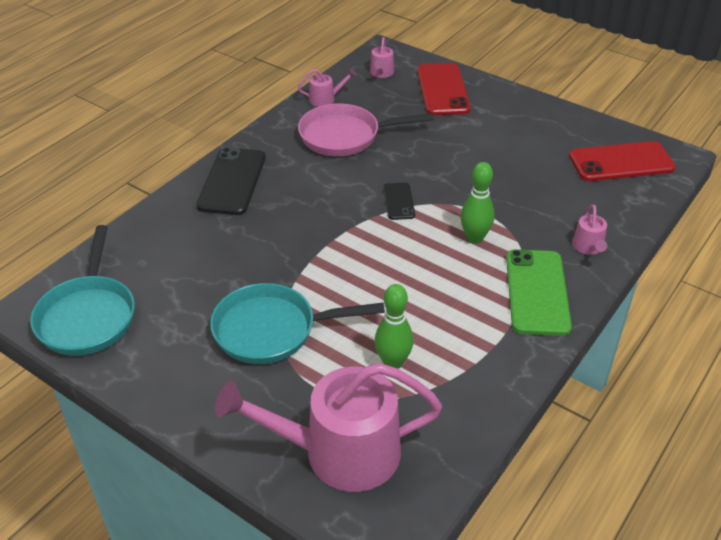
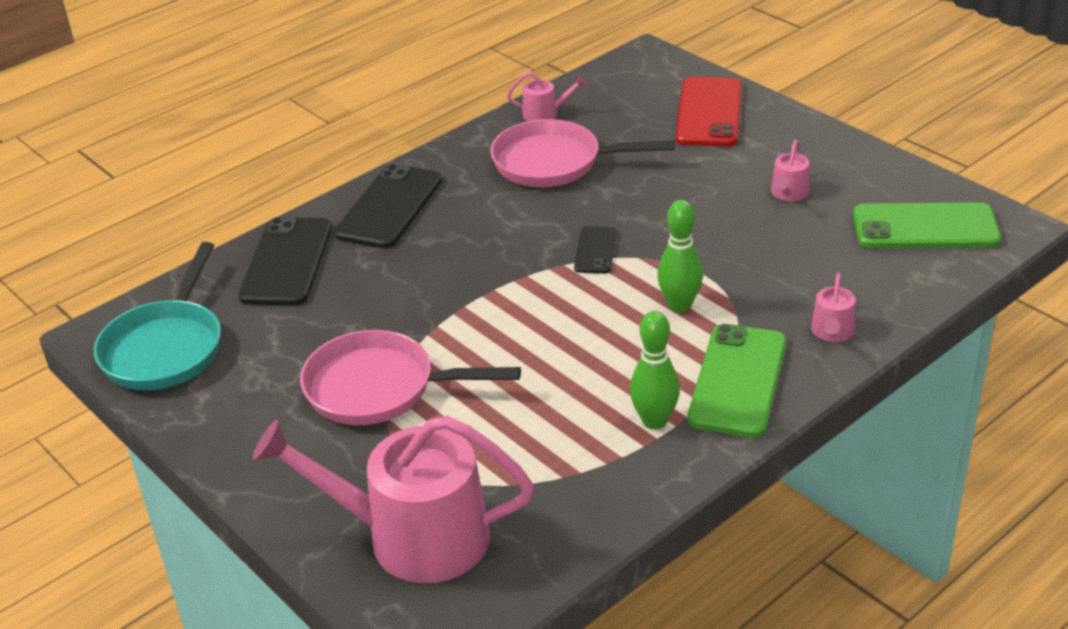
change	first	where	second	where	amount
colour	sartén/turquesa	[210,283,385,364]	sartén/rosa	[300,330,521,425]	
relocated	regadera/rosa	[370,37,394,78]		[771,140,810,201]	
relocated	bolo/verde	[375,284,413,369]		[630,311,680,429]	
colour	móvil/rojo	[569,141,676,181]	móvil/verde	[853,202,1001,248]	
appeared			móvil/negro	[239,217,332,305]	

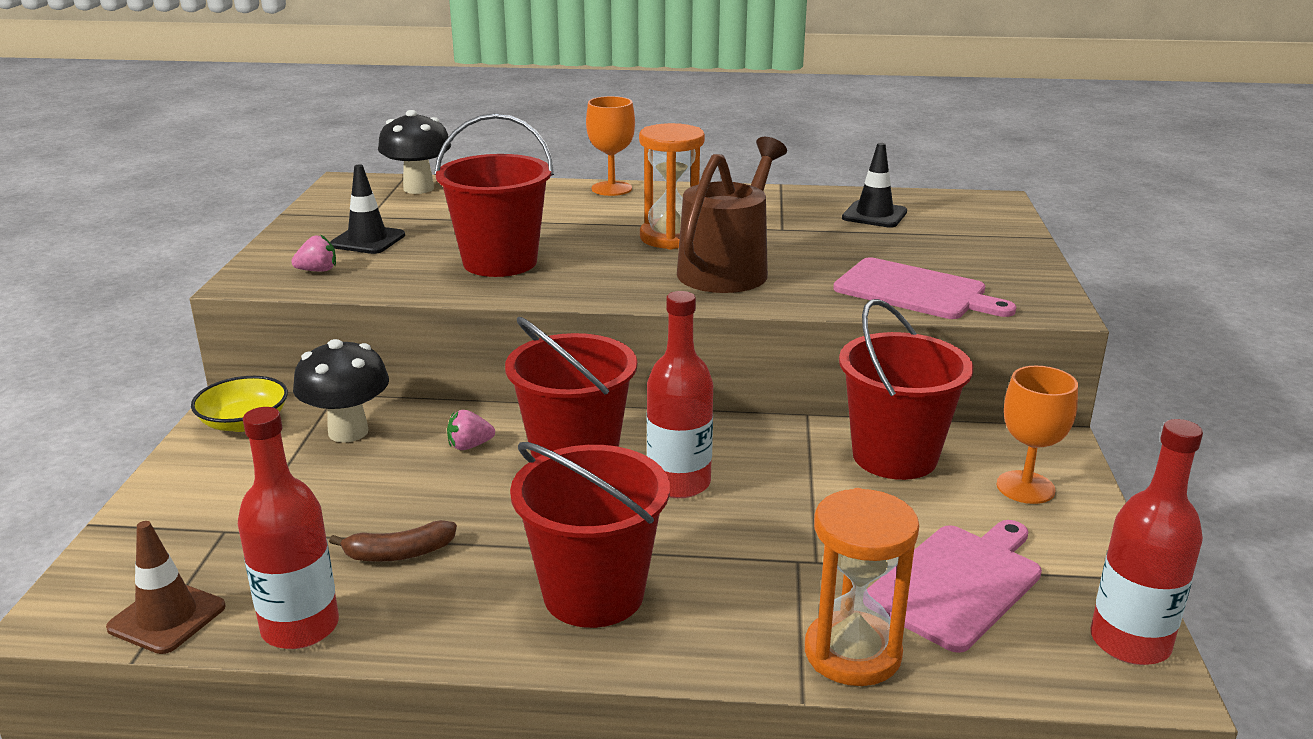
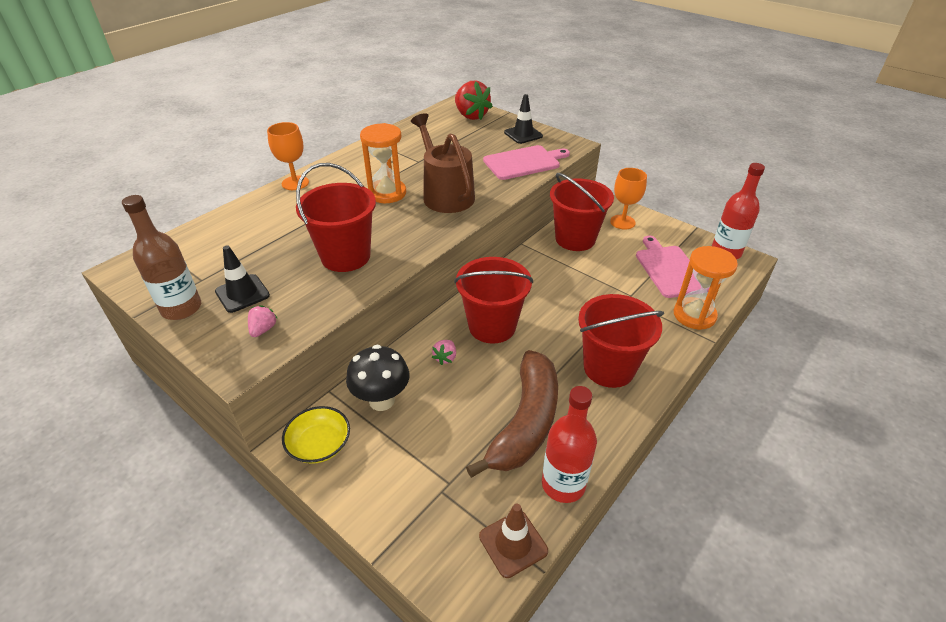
change	first	where	second	where	amount
size	plátano/marrón	[329,520,457,562]		[466,350,558,478]	x2.26
missing	seta/negro	[378,110,451,194]			
missing	botella/rojo	[647,291,713,498]			
relocated	cono de tráfico/negro	[842,143,907,228]		[504,94,543,144]	
appeared			botella/marrón	[122,195,201,320]	
appeared			fresa/rojo	[455,81,493,120]	

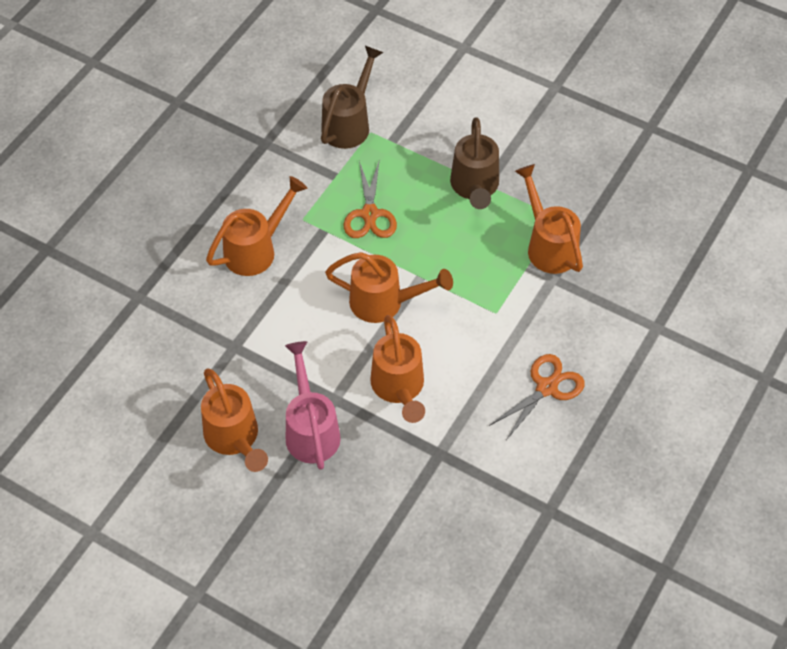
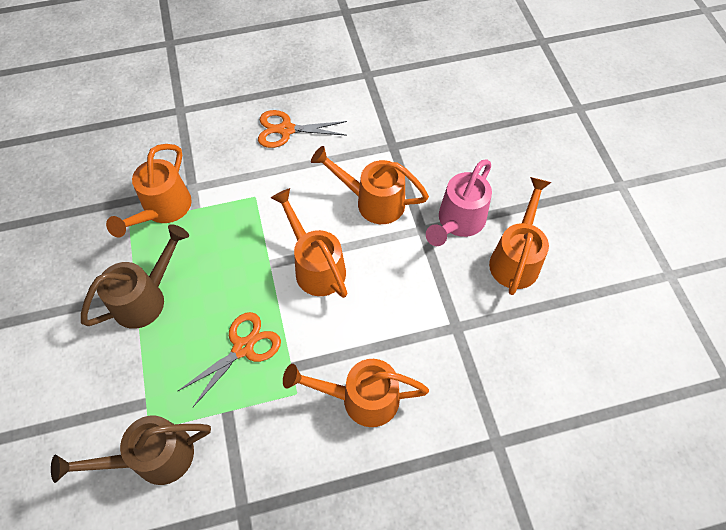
change	first	where	second	where	amount
spun	regadera/naranja	[370,315,425,423]		[311,146,429,224]	105 degrees counterclockwise

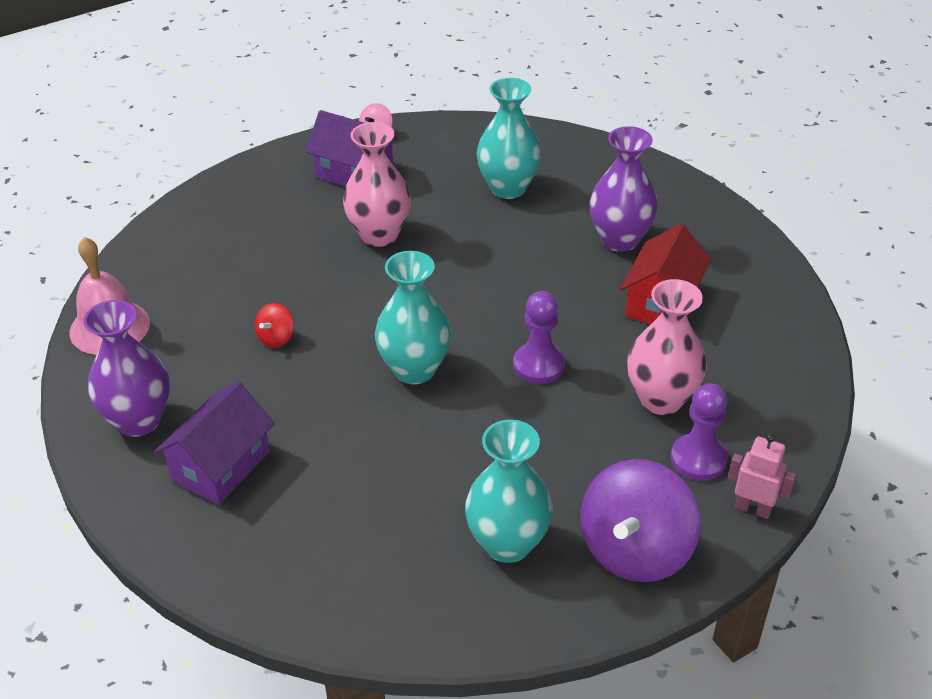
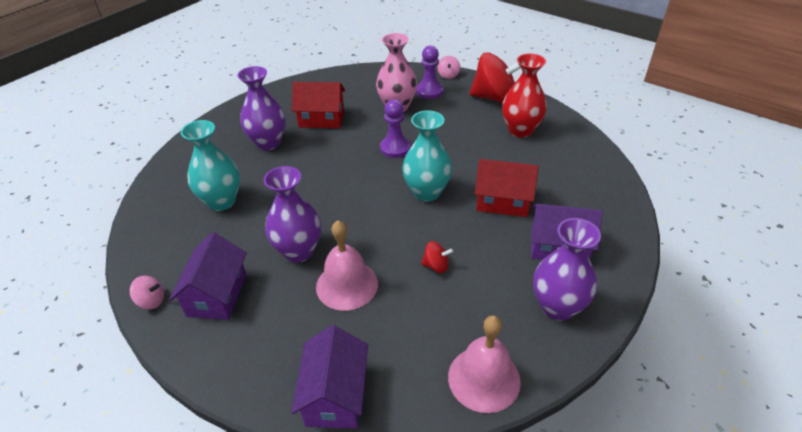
change	first	where	second	where	amount
colour	florero/rosa	[343,122,411,247]	florero/morado	[264,166,321,262]	
colour	florero/turquesa	[465,420,553,563]	florero/rojo	[502,53,547,138]	
colour	peonza/morado	[581,459,701,582]	peonza/rojo	[470,52,521,103]	
exchanged	robot/rosa	[728,434,796,519]	peonza/rosa	[437,56,460,79]	
appeared			casa/morado	[291,325,368,428]	
appeared			campana/rosa	[316,221,378,311]	
appeared			casa/rojo	[475,159,539,217]	

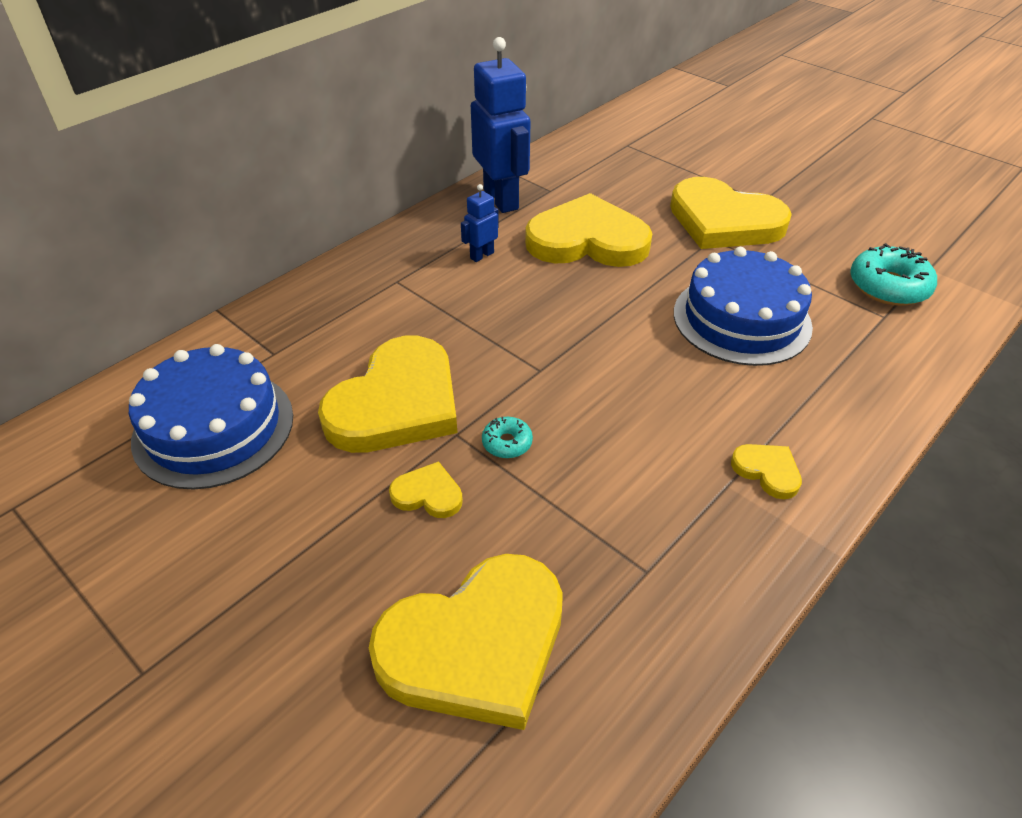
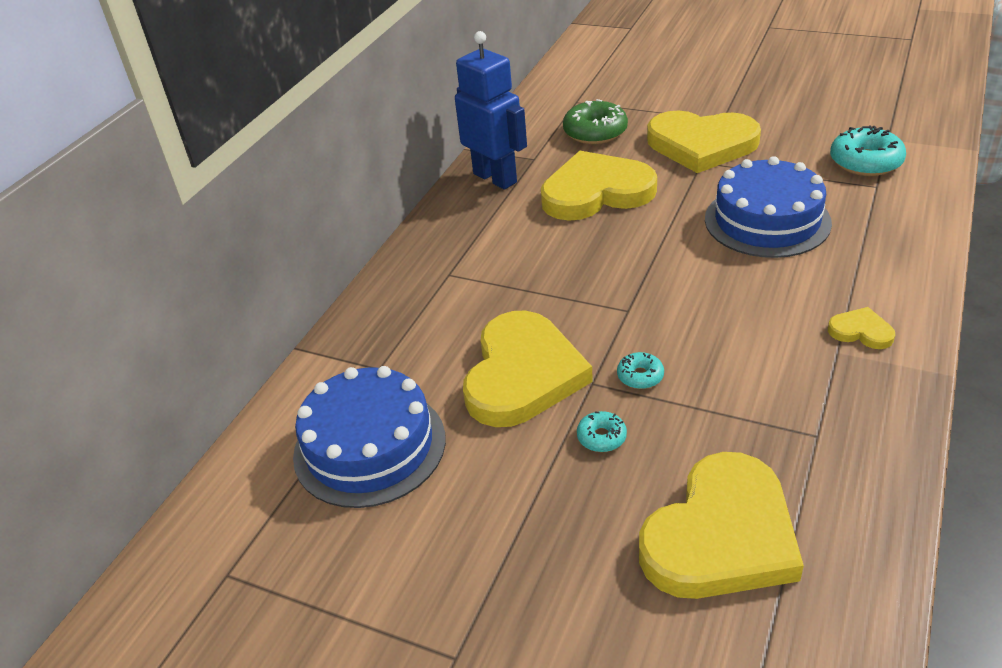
change	first	where	second	where	amount
exchanged	corazón/amarillo	[389,461,463,518]	rosquilla/turquesa	[577,411,627,452]	
missing	robot/azul	[461,184,499,262]			
appeared			rosquilla/verde	[563,99,628,144]	

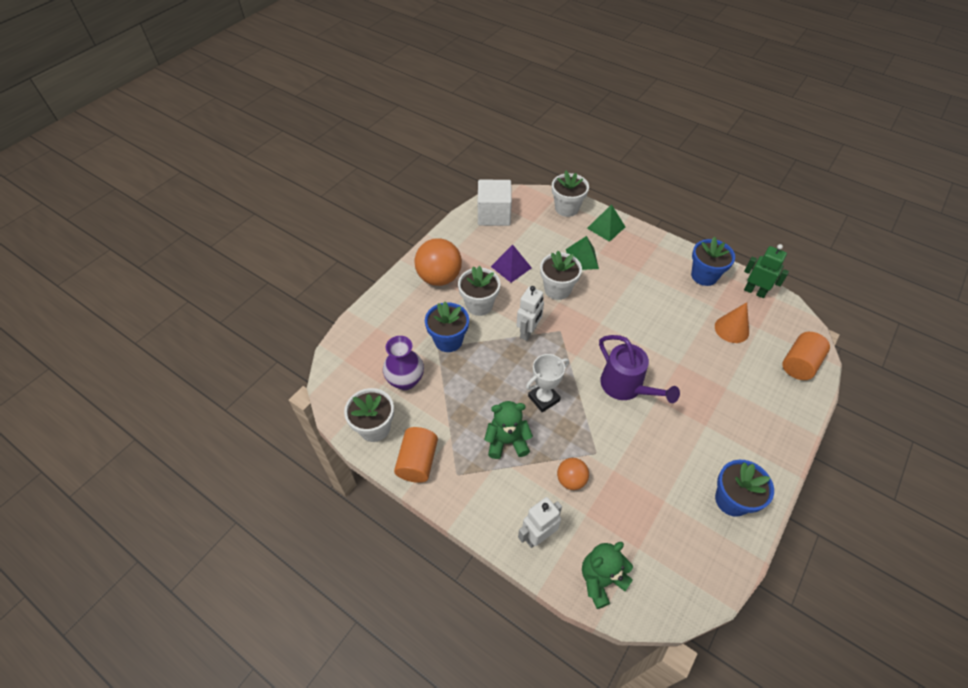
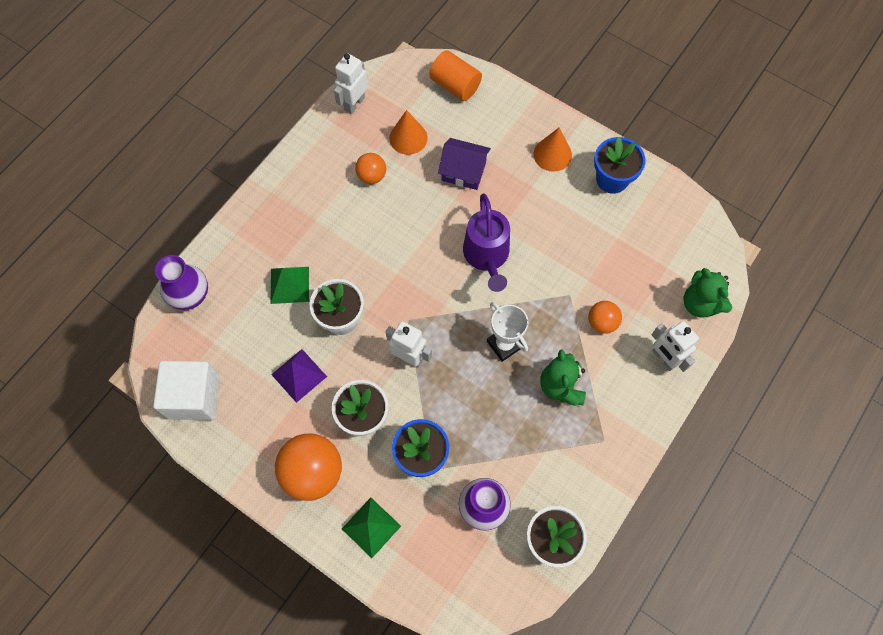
change	first	where	second	where	amount
missing	cilindro/naranja	[394,427,438,483]			
exchanged	maceta/blanco	[552,171,589,217]	florero/morado	[155,255,208,310]	
relocated	pirámide/verde	[587,204,625,242]		[342,498,401,558]	
spun	regadera/morado	[599,335,680,403]		[463,193,510,292]	120 degrees clockwise
missing	maceta/azul	[691,237,735,286]			
colour	robot/verde	[744,244,789,298]	robot/blanco	[334,53,368,114]	
appeared			pelota/naranja	[355,153,386,184]	
appeared			casa/morado	[438,138,491,190]	
appeared			cono/naranja	[533,128,572,172]	

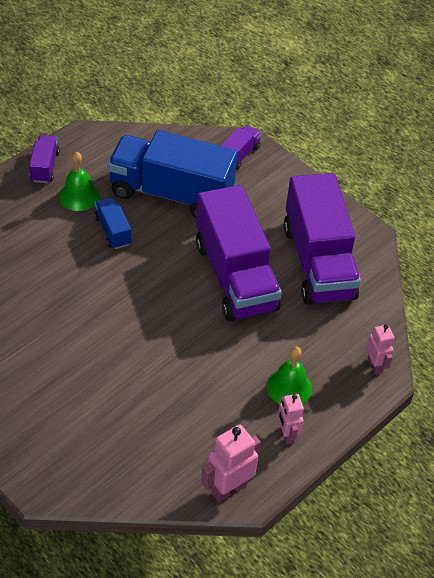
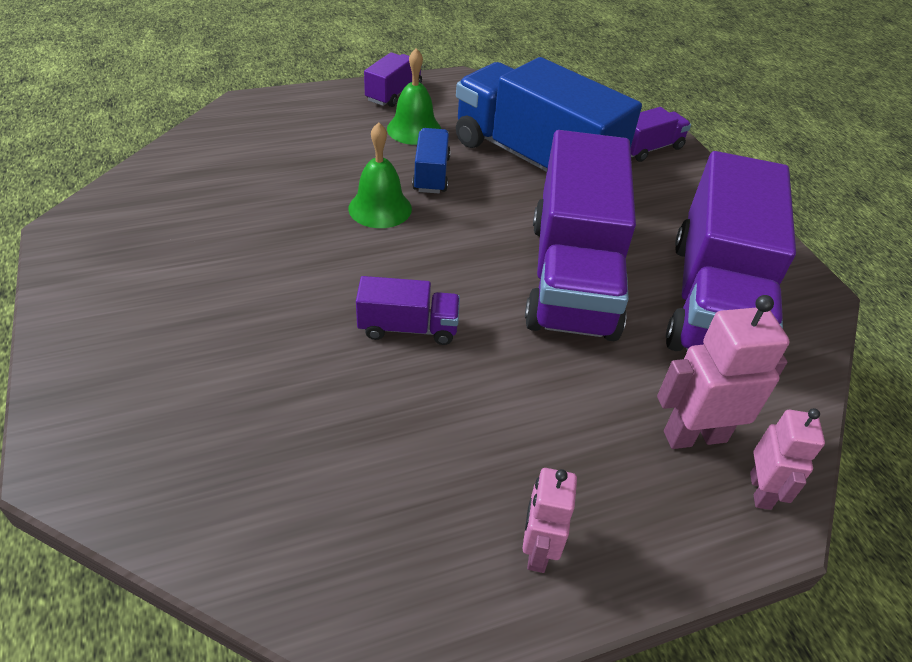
change	first	where	second	where	amount
relocated	robot/rosa	[201,424,261,502]		[657,295,790,449]	
relocated	campana/verde	[267,347,312,404]		[349,122,412,228]	
appeared			camión/morado	[356,276,460,345]	

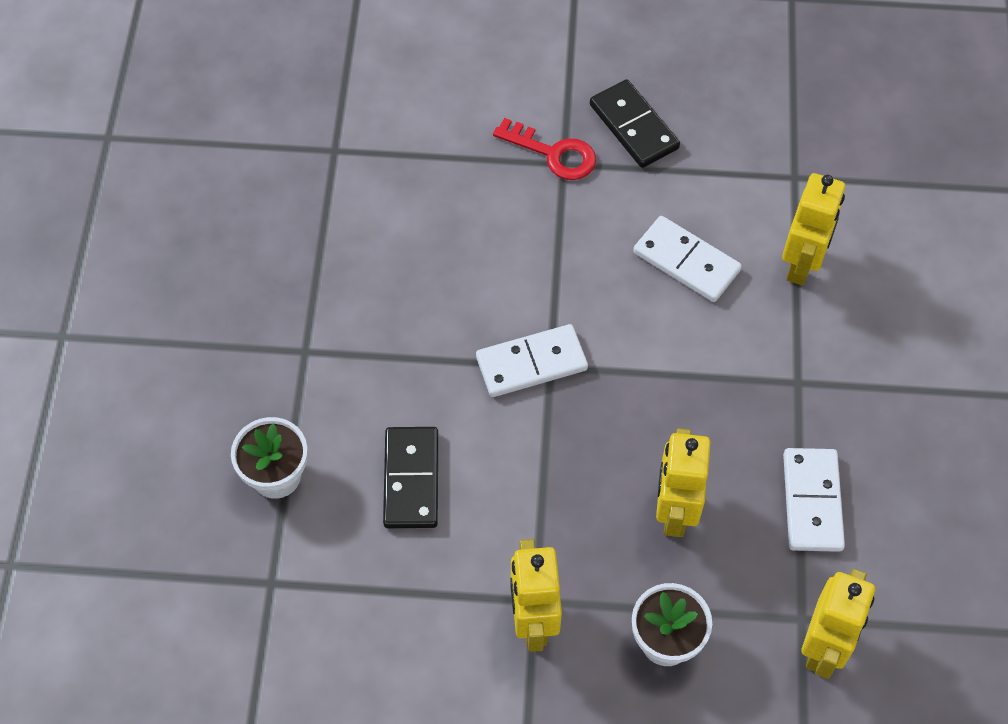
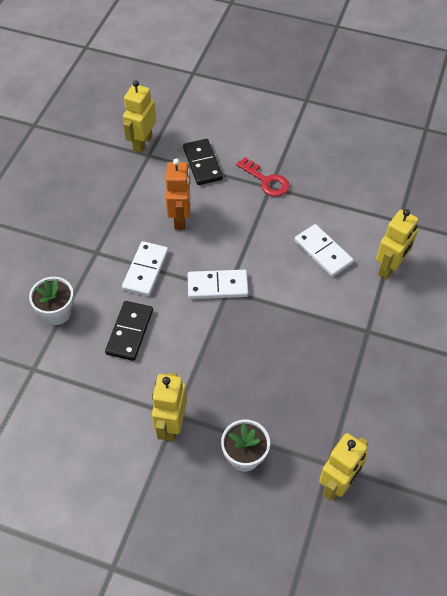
change	first	where	second	where	amount
relocated	ficha de dominó/negro	[590,79,680,168]		[183,139,223,185]	
relocated	robot/amarillo	[656,428,710,537]		[123,80,156,153]	
relocated	ficha de dominó/blanco	[783,448,845,552]		[122,241,168,296]	
appeared			robot/naranja	[166,159,191,230]	

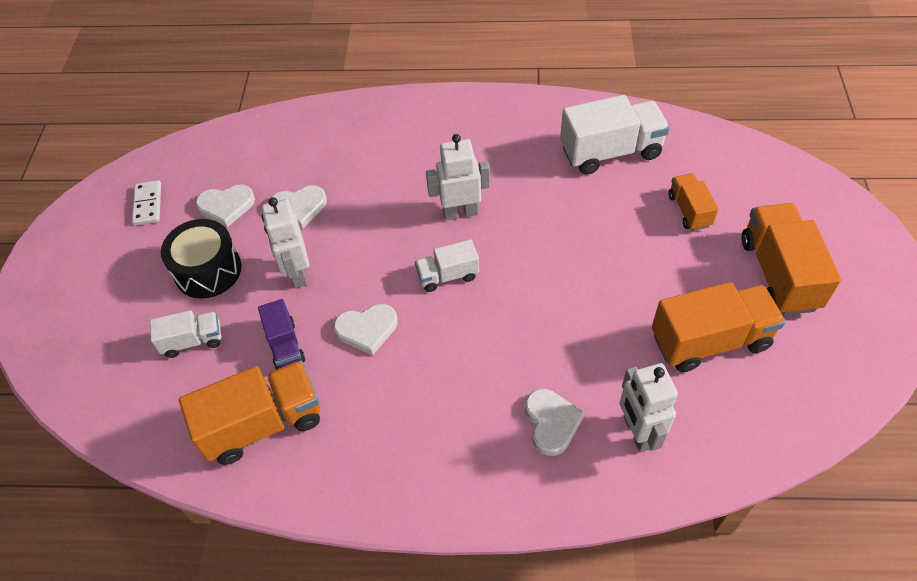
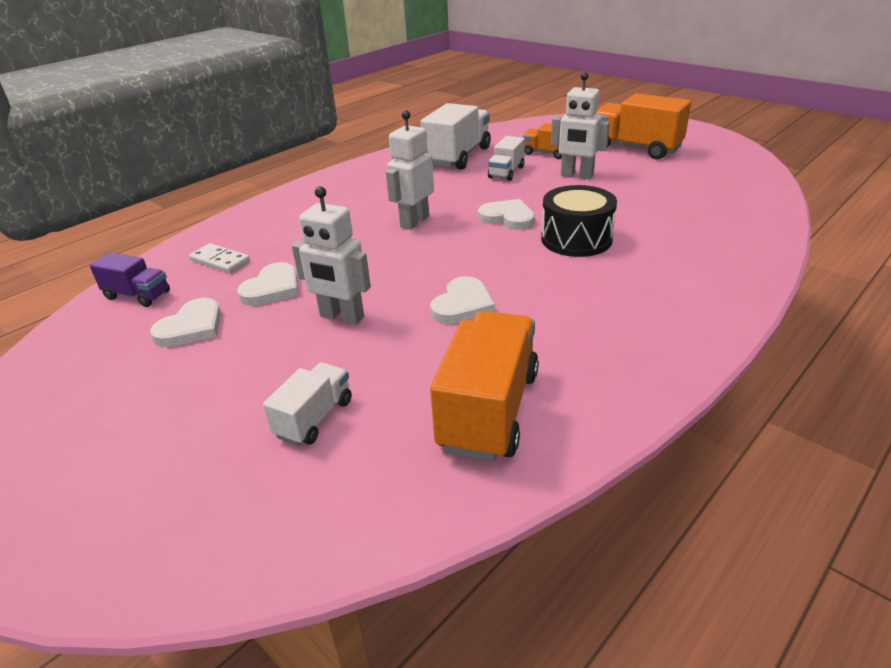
change	first	where	second	where	amount
relocated	ficha de dominó/blanco	[132,180,161,226]		[189,243,250,273]	
relocated	tambor/negro	[161,219,242,299]		[541,185,617,257]	
relocated	camión/morado	[258,299,305,370]		[90,252,170,307]	
relocated	camión/blanco	[415,239,479,292]		[488,136,525,181]	
relocated	corazón/blanco	[525,389,585,456]		[478,199,535,230]	
relocated	robot/blanco	[619,363,678,452]		[551,72,610,179]	
missing	camión/naranja	[652,282,786,372]			

